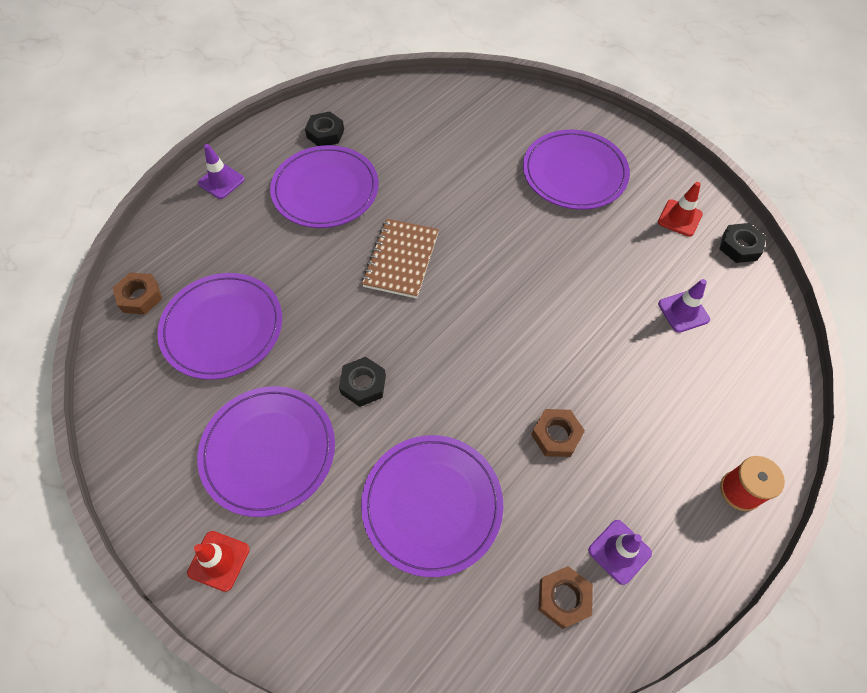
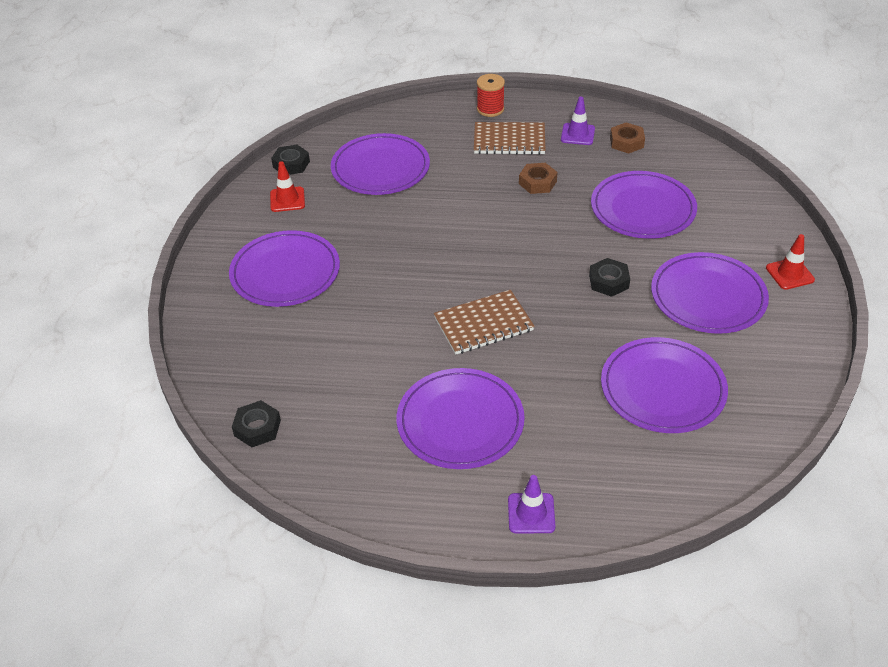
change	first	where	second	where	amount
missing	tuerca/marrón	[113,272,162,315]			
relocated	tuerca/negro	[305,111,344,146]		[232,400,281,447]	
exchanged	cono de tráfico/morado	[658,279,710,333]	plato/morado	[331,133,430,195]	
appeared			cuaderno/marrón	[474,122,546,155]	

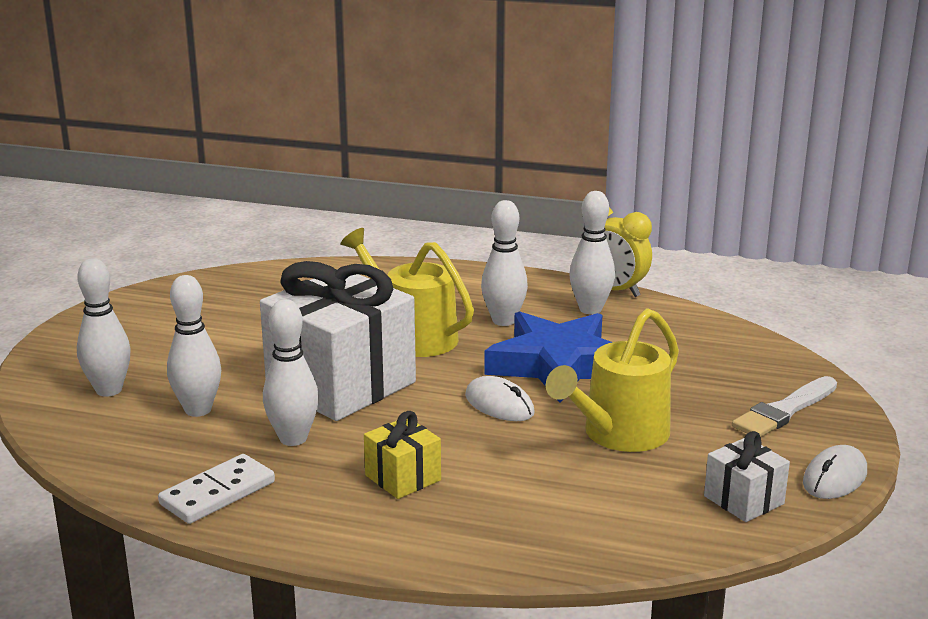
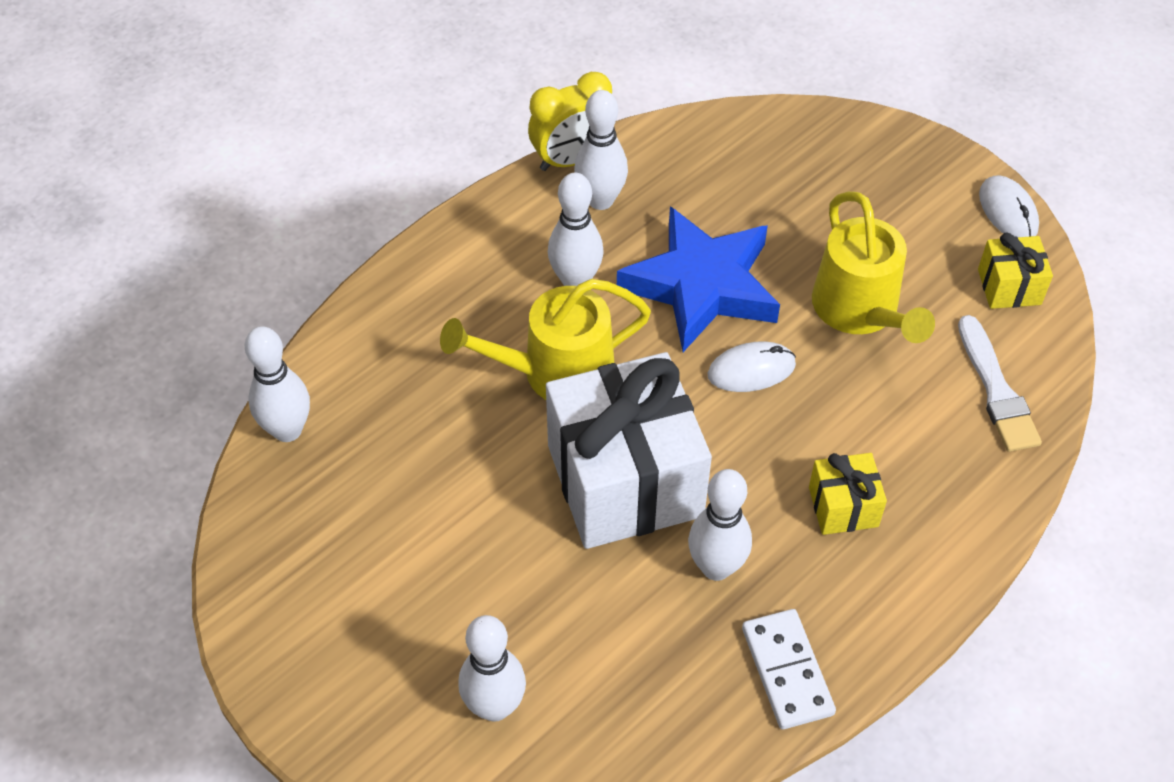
change	first	where	second	where	amount
relocated	bolo/blanco	[167,275,221,417]		[245,326,310,442]	
colour	regalo/blanco	[704,431,790,522]	regalo/amarillo	[978,233,1053,309]	
relocated	pincel/blanco	[732,376,837,437]		[958,315,1042,452]	

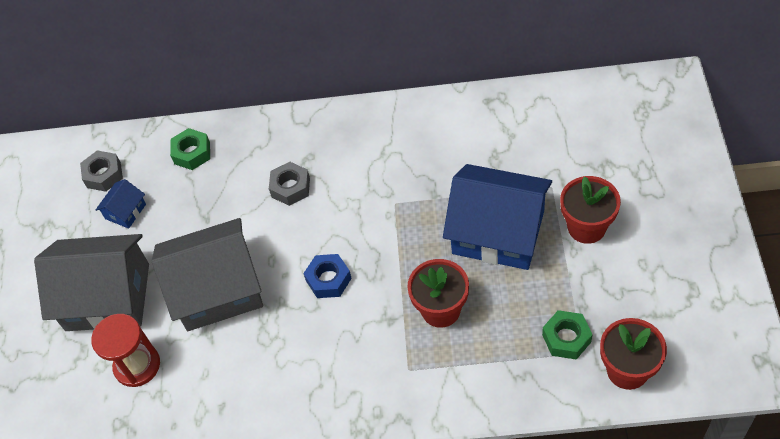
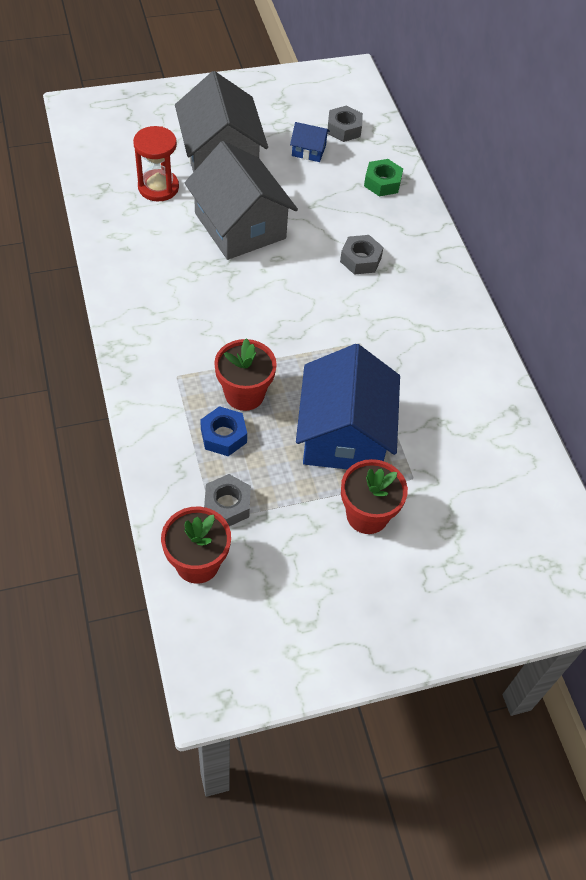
change	first	where	second	where	amount
relocated	tuerca/azul	[303,254,352,298]		[200,406,247,456]	
colour	tuerca/verde	[542,310,592,360]	tuerca/gris	[204,474,251,526]	

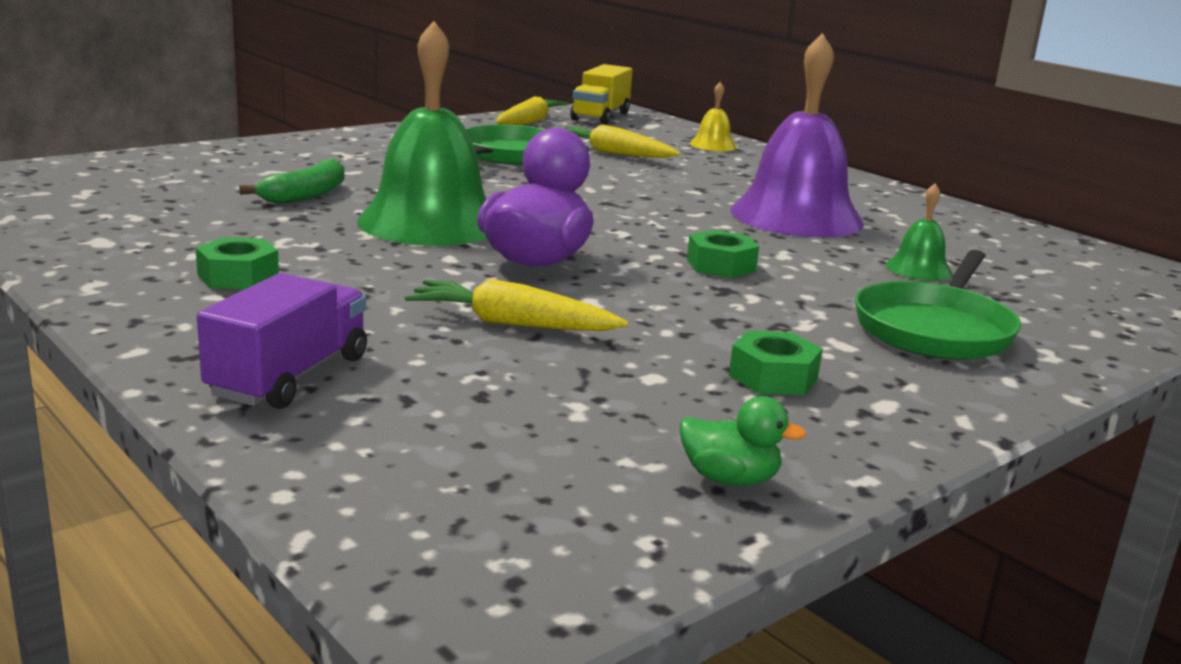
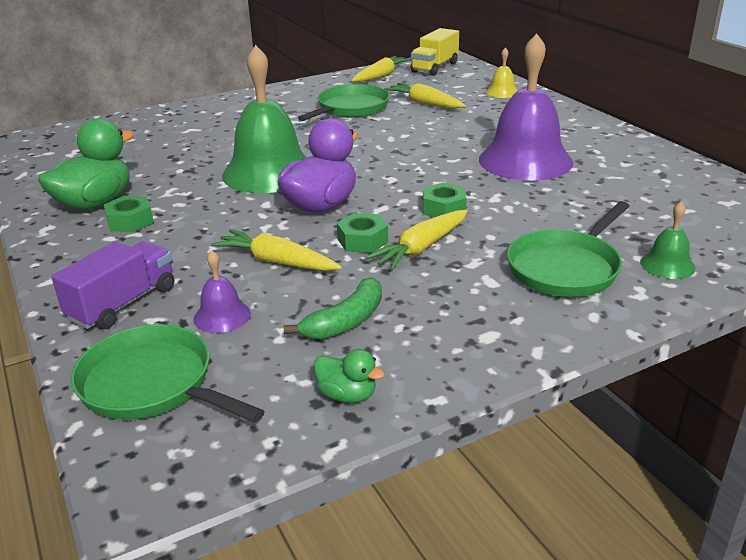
change	first	where	second	where	amount
relocated	plátano/verde	[239,158,345,204]		[283,277,382,339]	
relocated	tuerca/verde	[729,330,823,395]		[337,213,388,253]	
relocated	campana/verde	[886,183,953,281]		[640,202,696,279]	
appeared			pato/verde	[38,119,134,211]	
appeared			sartén/verde	[71,325,265,423]	
appeared			campana/morado	[194,250,251,333]	
appeared			zanahoria/amarillo	[366,210,468,270]	

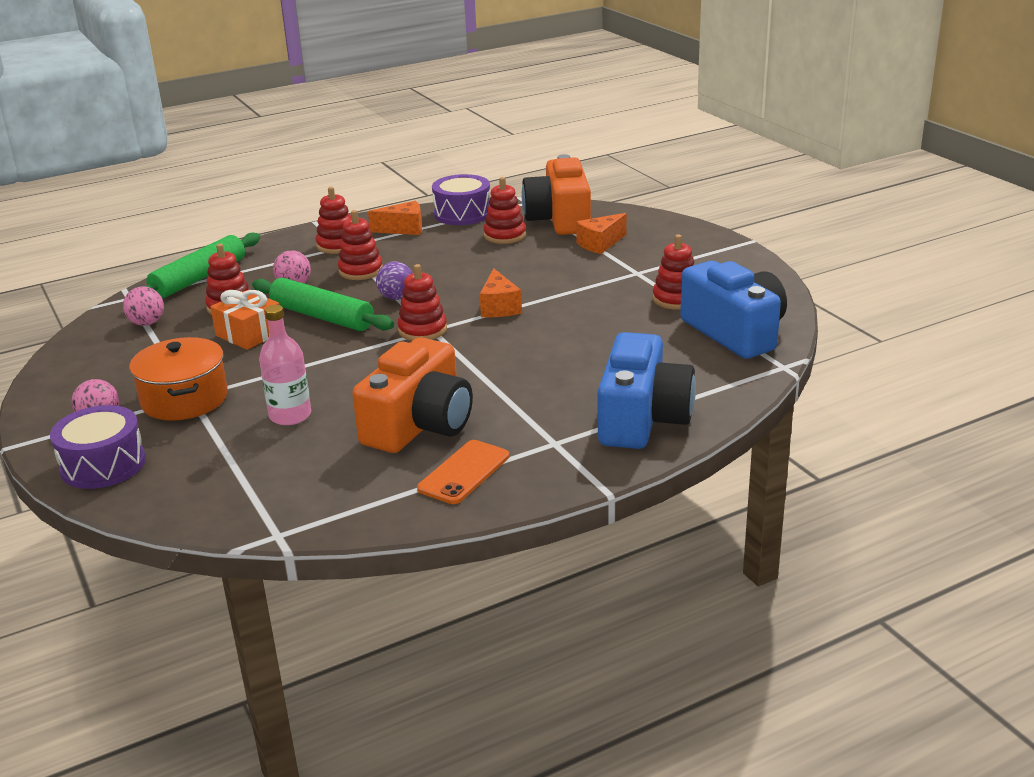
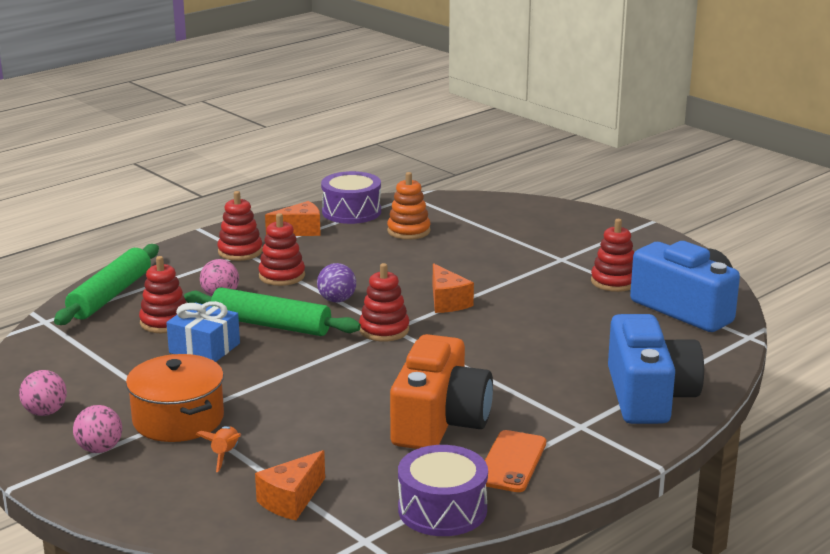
change	first	where	second	where	amount
relocated	tambor/morado	[50,405,146,489]		[398,445,488,536]	
relocated	pelota/rosa	[123,286,164,326]		[19,370,67,416]	
colour	regalo/naranja	[210,290,279,350]	regalo/azul	[166,301,240,362]	
missing	botella/rosa	[259,305,311,425]			
colour	juguete apilable/rojo	[484,177,526,244]	juguete apilable/naranja	[387,172,431,240]	
missing	cámara/naranja	[522,154,591,235]			
relocated	queso/naranja	[576,213,627,254]		[255,450,325,520]	
appeared			cohete/naranja	[195,426,241,472]	

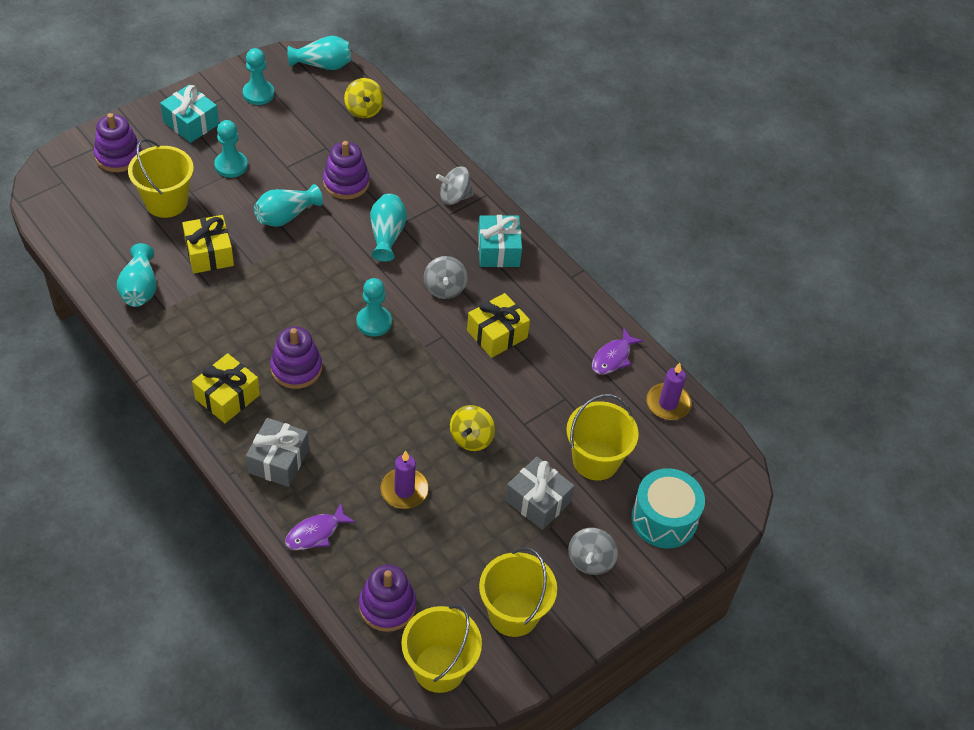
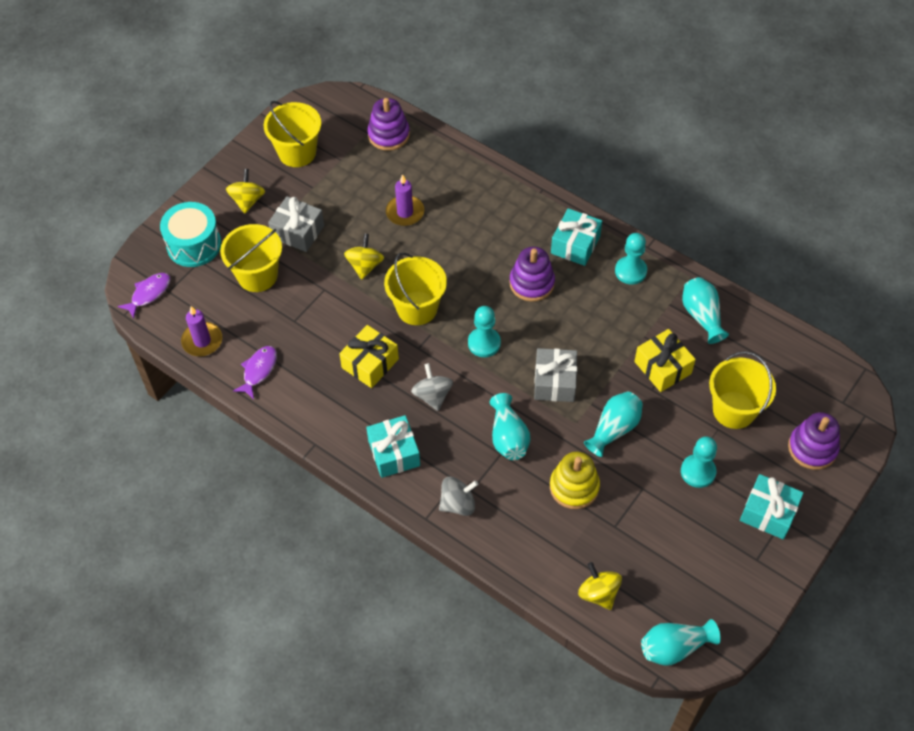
change	first	where	second	where	amount
colour	regalo/amarillo	[192,353,260,423]	regalo/turquesa	[551,208,602,266]	
relocated	peón/turquesa	[243,48,274,105]		[615,233,647,285]	
relocated	regalo/gris	[246,418,309,487]		[534,348,577,402]	
relocated	pez/morado	[285,503,356,550]		[118,273,170,319]	
colour	juguete apilable/morado	[323,141,370,200]	juguete apilable/amarillo	[550,452,600,509]	
relocated	balde/amarillo	[401,604,482,693]		[384,252,447,325]	
colour	peonza/gris	[568,528,618,575]	peonza/amarillo	[226,169,265,214]	

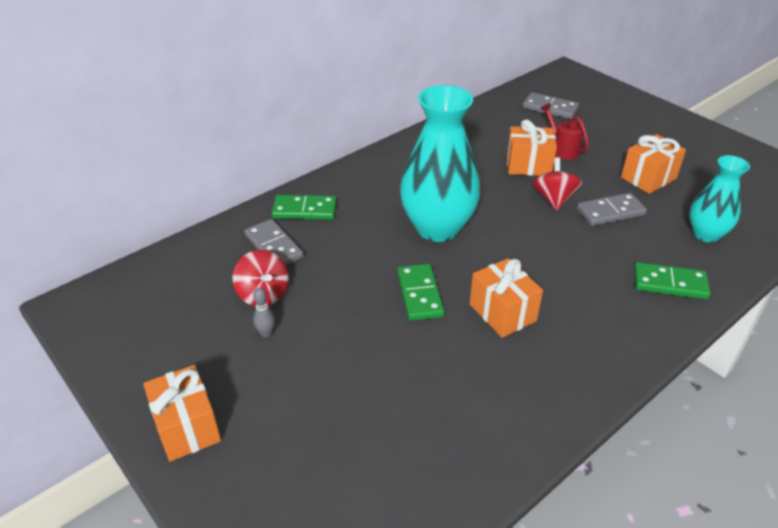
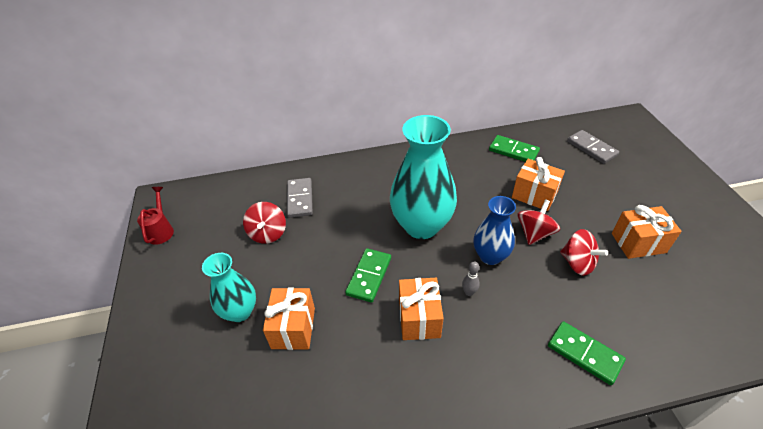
change	first	where	second	where	amount
relocated	regalo/naranja	[143,365,221,461]		[263,287,315,350]	
relocated	bolo/gris	[253,288,275,338]		[462,261,480,296]	
relocated	ficha de dominó/verde	[272,195,337,220]		[489,135,540,162]	
relocated	regadera/rojo	[540,103,589,160]		[137,187,174,245]	
exchanged	ficha de dominó/gris	[577,193,647,226]	peonza/rojo	[560,229,608,276]	
relocated	florero/turquesa	[689,155,750,243]		[202,253,256,322]	
appeared			florero/azul	[473,196,516,265]	

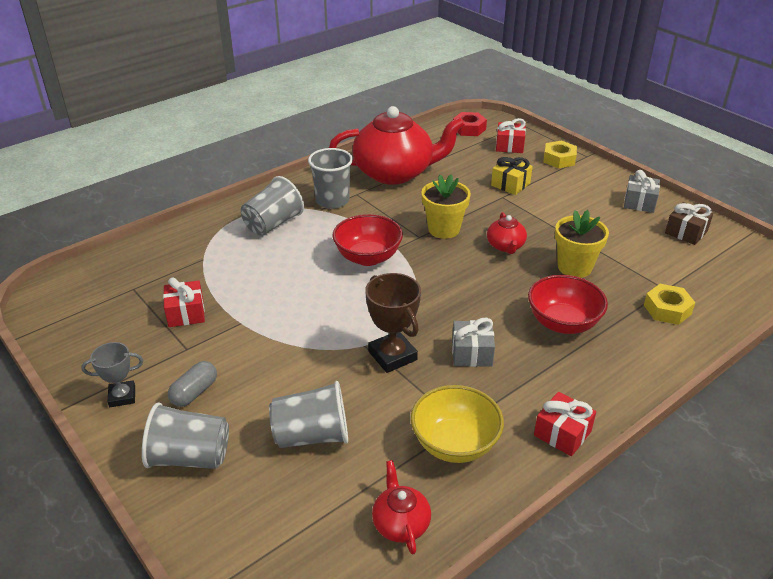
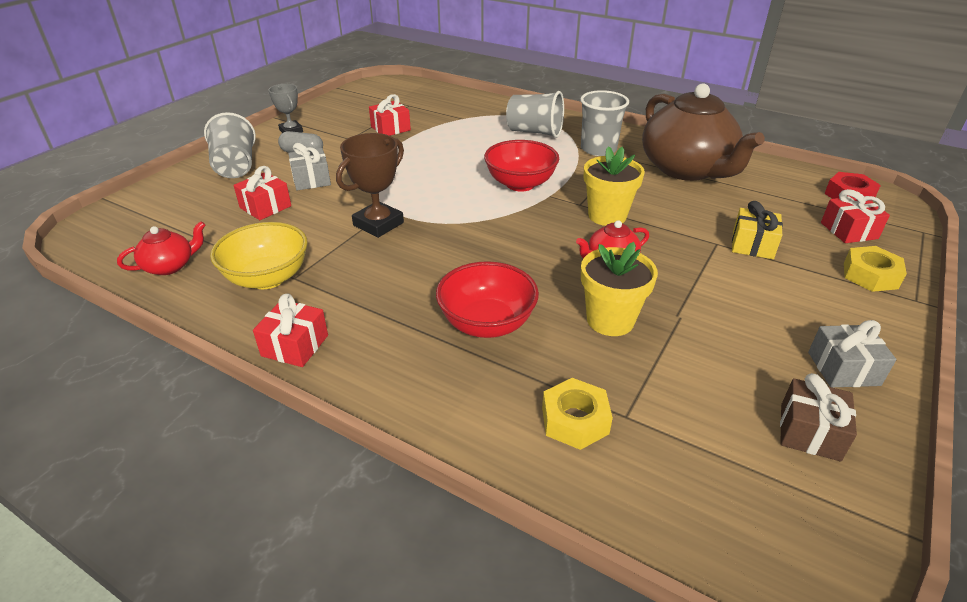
change	first	where	second	where	amount
exchanged	vaso/gris	[269,381,348,448]	regalo/rojo	[233,166,291,220]	
colour	tetera/rojo	[329,106,465,185]	tetera/marrón	[642,83,765,181]	
relocated	regalo/gris	[452,318,495,367]		[288,143,331,190]	

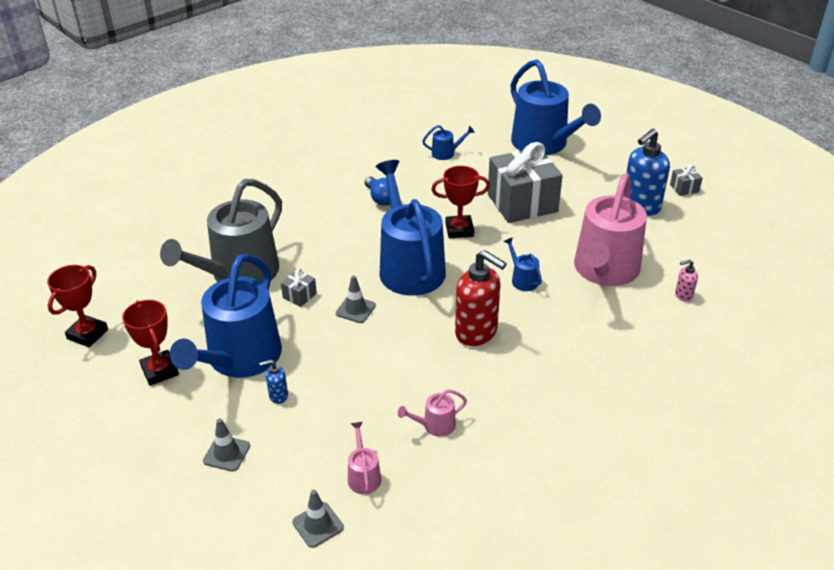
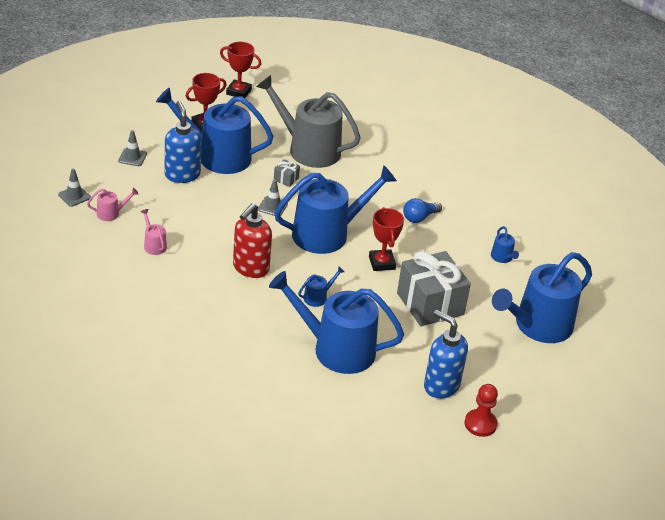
change	first	where	second	where	amount
size	dispensador de jabón/azul	[259,360,288,404]		[165,101,202,183]	x2.20
colour	regadera/rosa	[574,174,647,286]	regadera/azul	[269,271,404,374]	
exchanged	regalo/gris	[670,165,702,196]	peón/rojo	[464,384,498,437]	
missing	dispensador de jabón/rosa	[675,260,698,302]			

